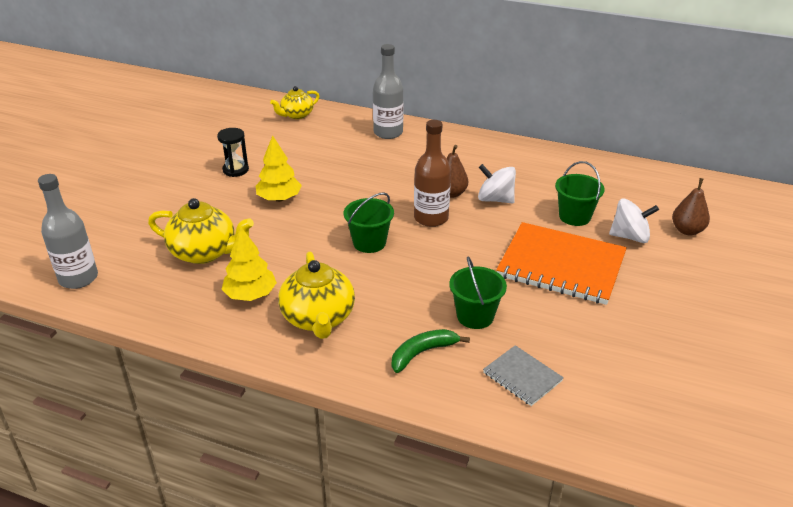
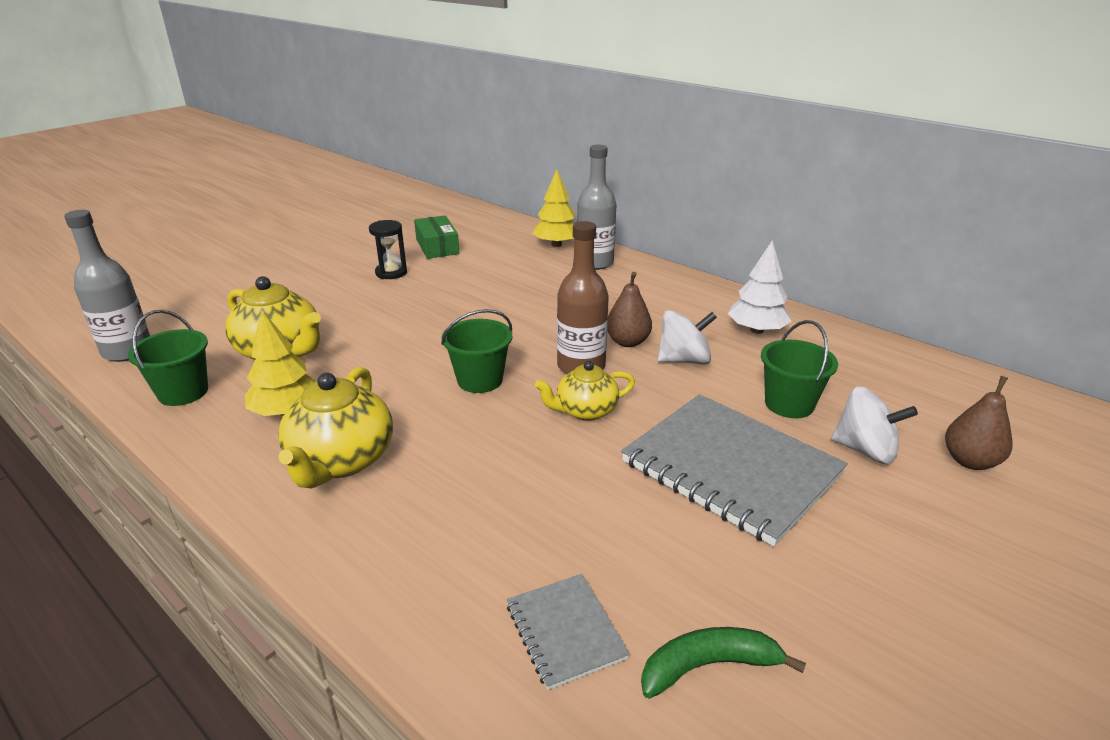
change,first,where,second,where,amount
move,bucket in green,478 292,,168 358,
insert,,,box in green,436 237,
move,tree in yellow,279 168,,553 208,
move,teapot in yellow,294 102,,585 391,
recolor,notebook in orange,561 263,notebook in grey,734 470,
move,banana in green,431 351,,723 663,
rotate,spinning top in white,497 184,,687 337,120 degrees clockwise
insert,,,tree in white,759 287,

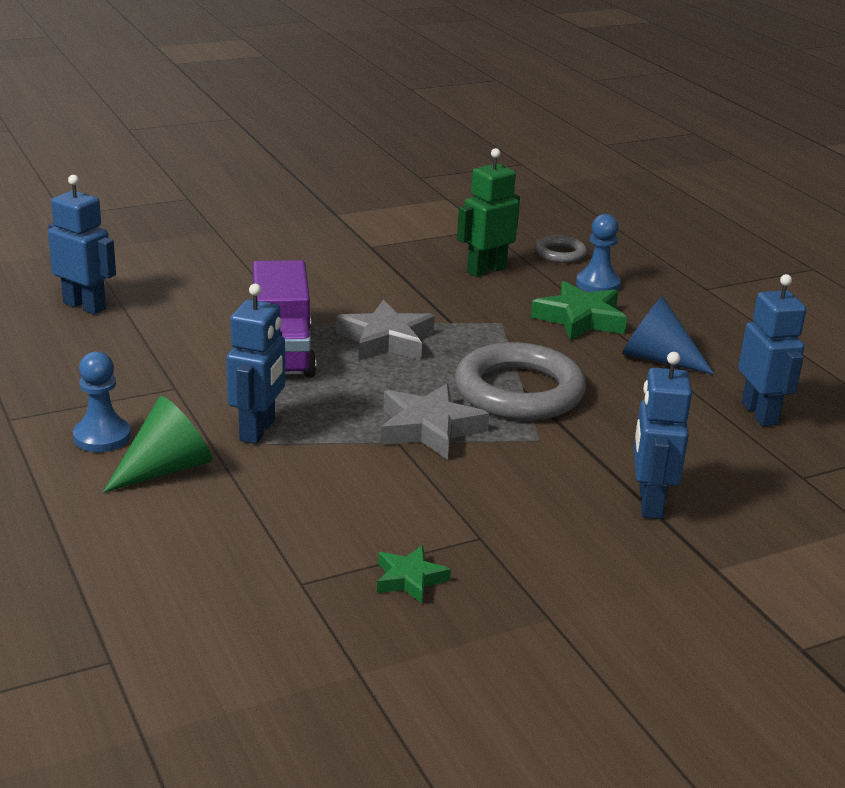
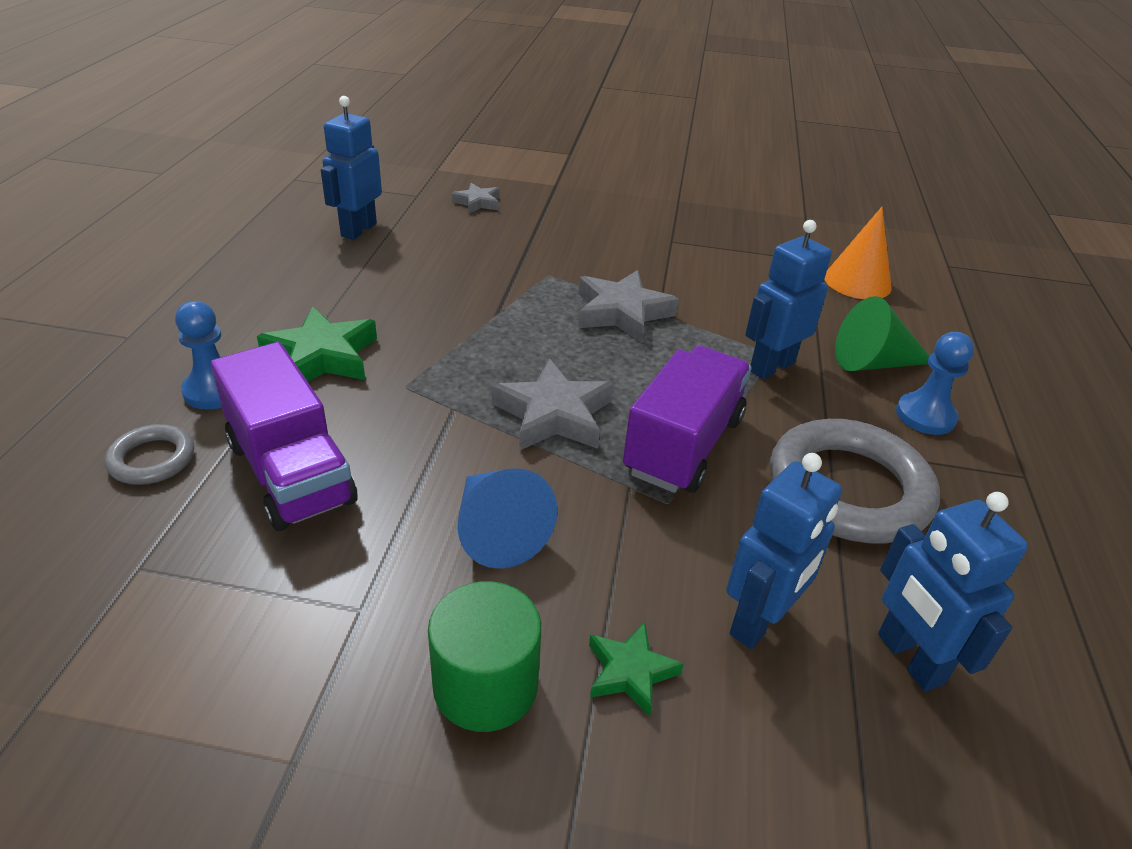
change,first,where,second,where,amount
replace,robot in green,488 212,truck in purple,284 436,
insert,,,cylinder in green,484 656,
insert,,,star in grey,475 198,
move,cone in blue,668 335,,508 518,
move,star in green,414 574,,636 669,
move,robot in blue,663 435,,784 551,
move,ring in grey,520 381,,855 481,
insert,,,cone in orange,858 253,

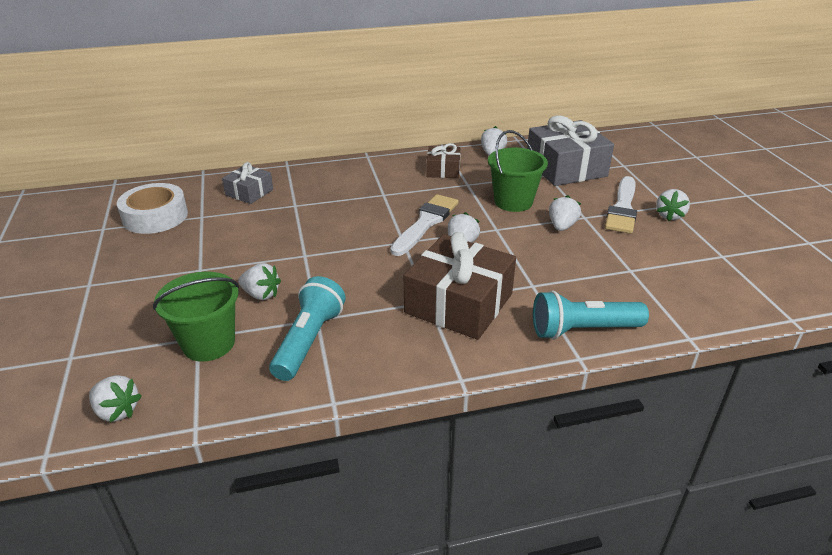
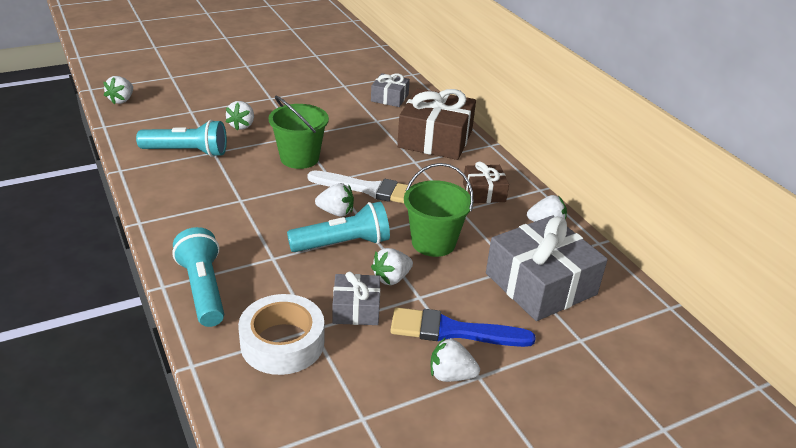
change,first,where,second,where,amount
move,tape in white,152 208,,281 334,
move,bucket in green,196 317,,299 132,
insert,,,flashlight in turquoise,338 227,
insert,,,gift in grey,356 298,
rotate,strawberry in white,565 213,,392 266,135 degrees clockwise
recolor,brush in white,621 205,brush in blue,462 327,
move,gift in brown,460 286,,436 124,

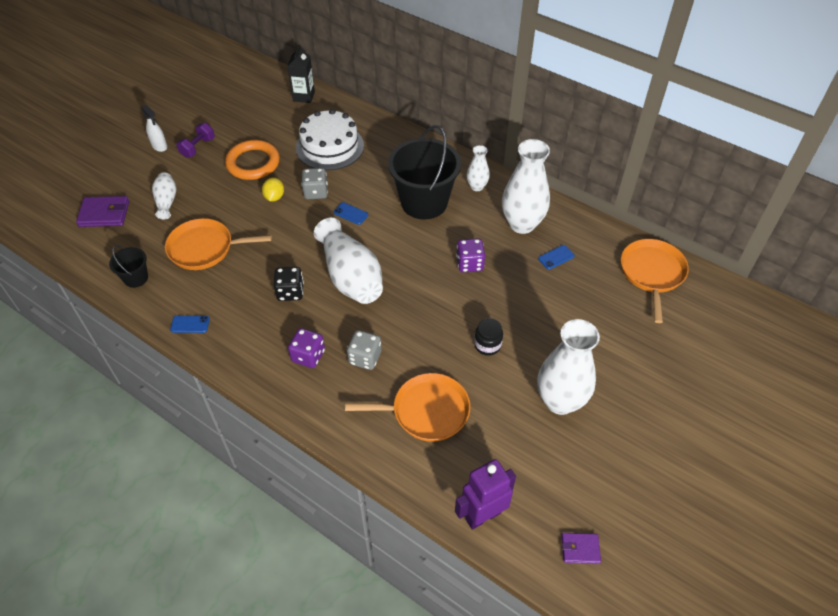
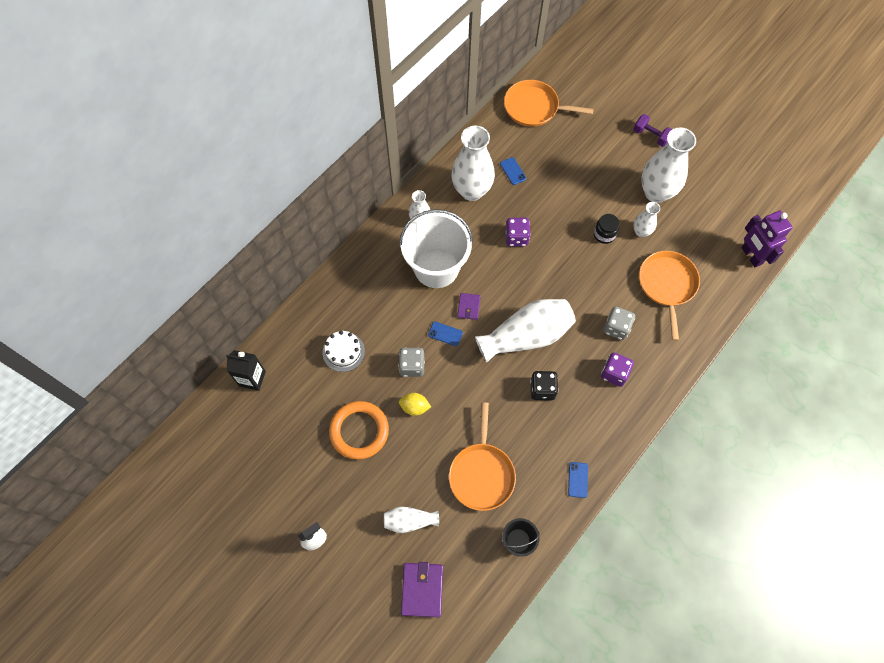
change,first,where,second,where,amount
resize,cake in white,330 139,,344 351,x0.58
recolor,bucket in black,424 172,bucket in white,436 248,
rotate,phone in blue,351 213,,445 334,75 degrees clockwise
move,wallet in purple,581 548,,469 306,
insert,,,vase in white,646 219,
move,dumbbell in purple,195 140,,653 130,

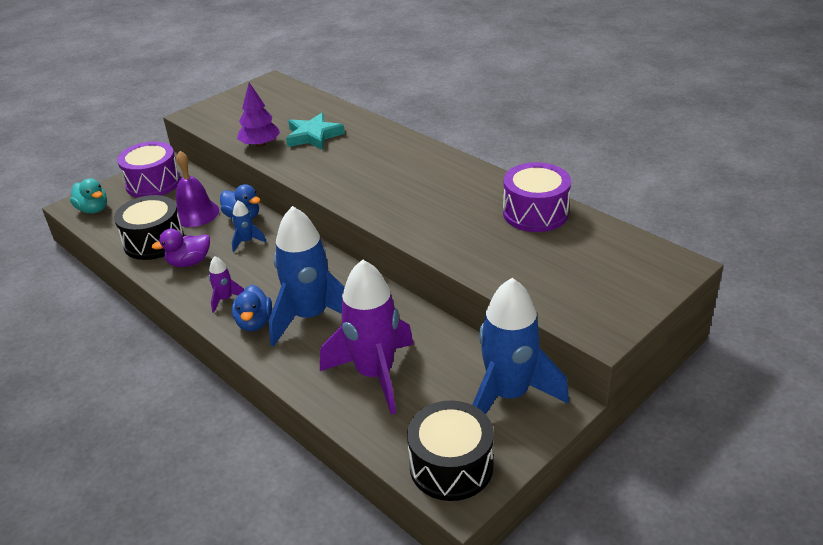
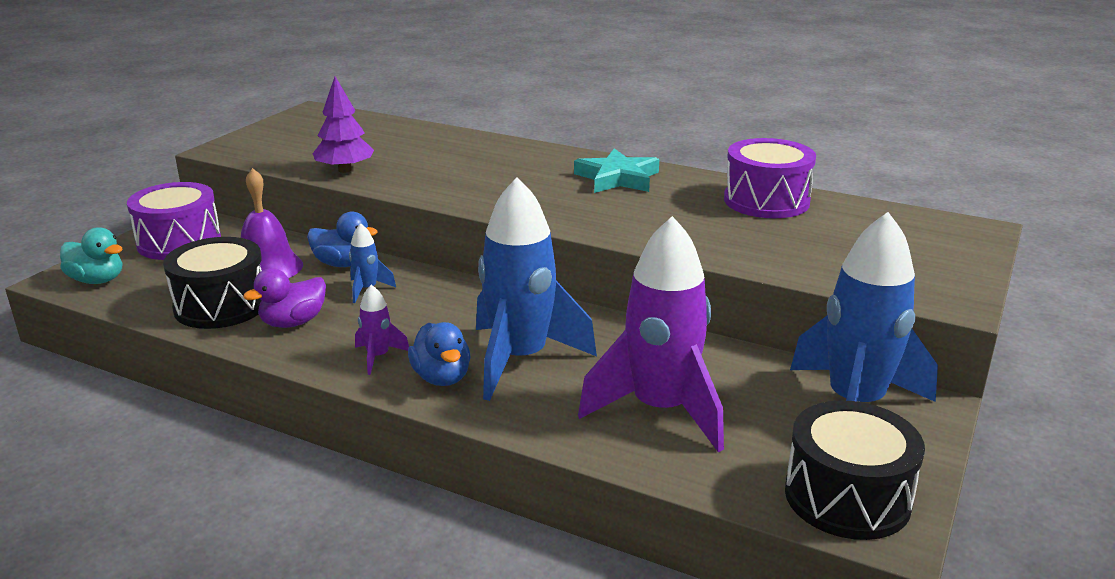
change,first,where,second,where,amount
move,star in turquoise,315 131,,616 170,

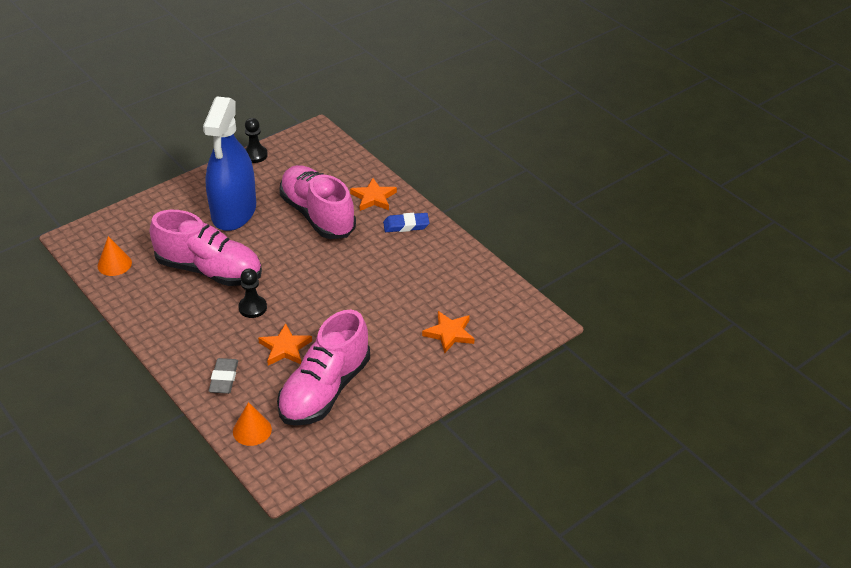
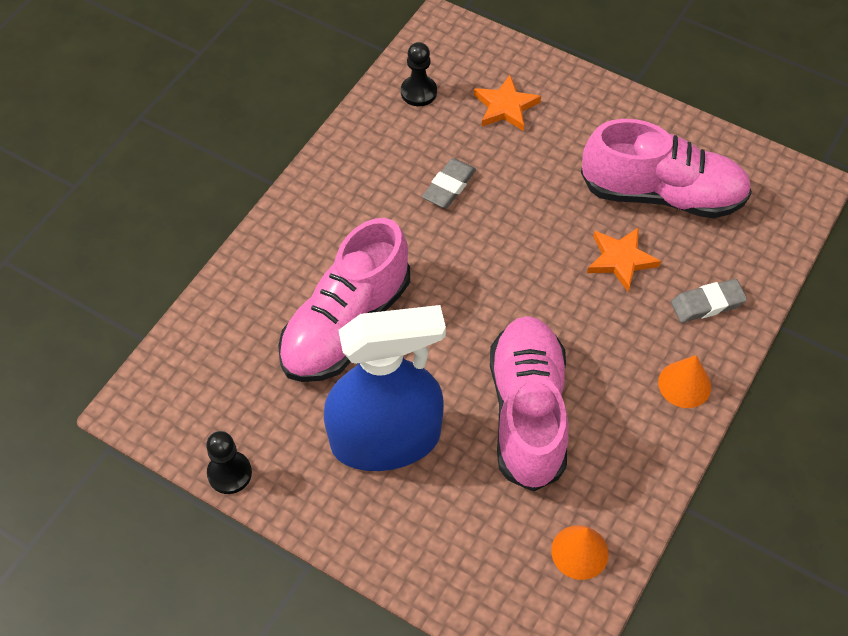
change,first,where,second,where,amount
move,pawn in black,252 293,,419 74,
insert,,,eraser in grey,449 183,
move,cone in orange,252 424,,684 381,
delete,star in orange,373 194,,,
delete,eraser in blue,406 222,,,

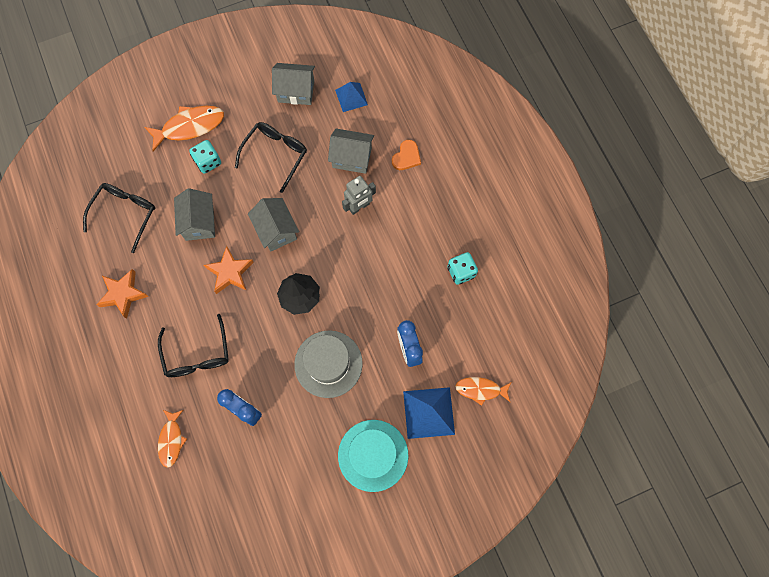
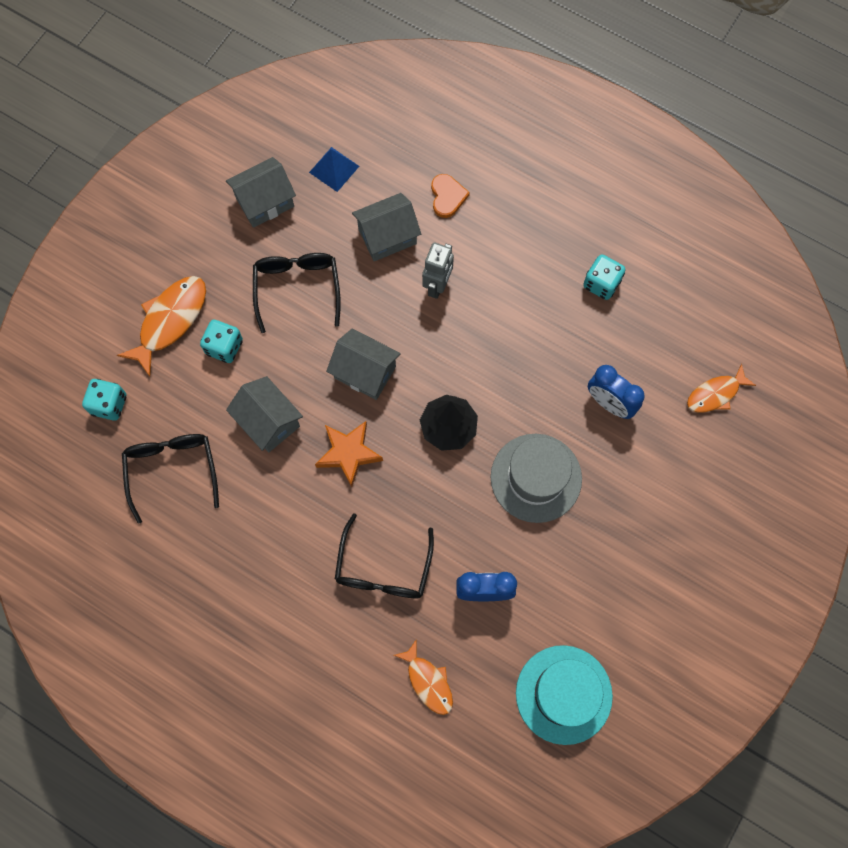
change,first,where,second,where,amount
insert,,,dice in turquoise,104 399,
rotate,glasses in black,193 345,,384 555,60 degrees clockwise
move,hat in turquoise,373 456,,564 695,
delete,star in orange,122 294,,,
delete,pyramid in blue,429 413,,,

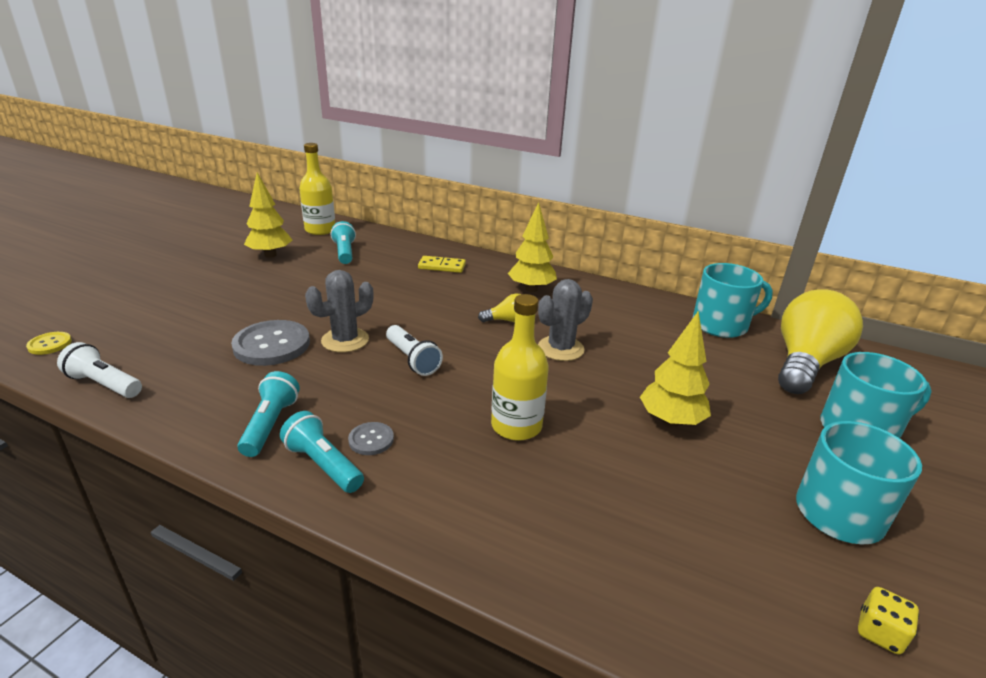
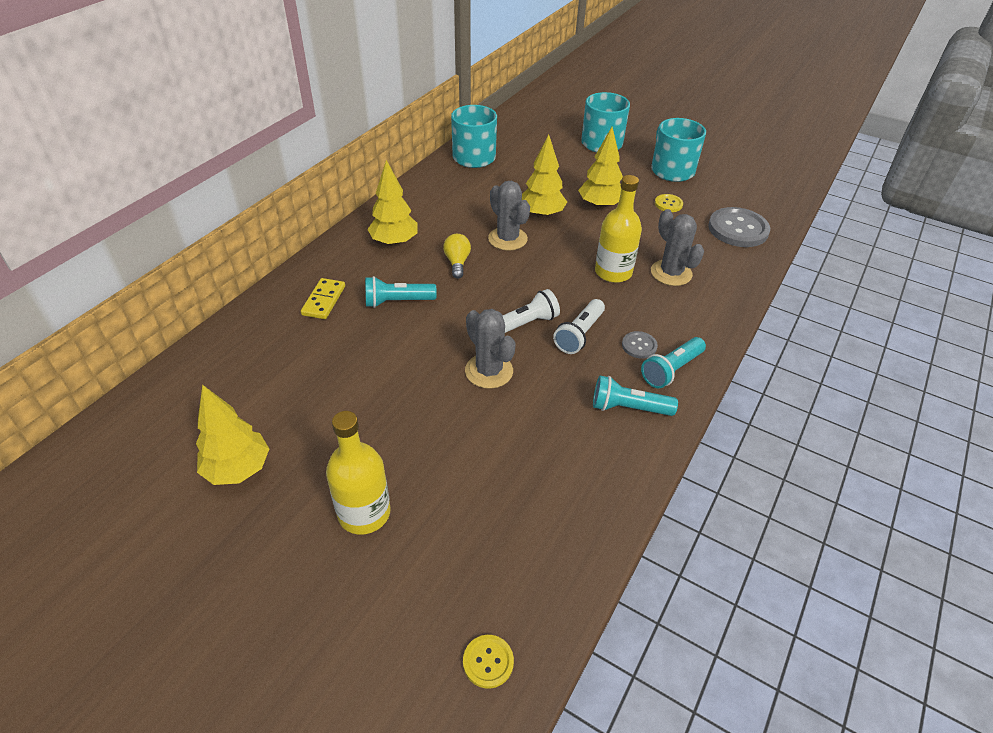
change,first,where,second,where,amount
move,bottle in yellow,317 189,,358 473,
move,flashlight in turquoise,343 242,,401 292,
insert,,,tree in yellow,544 176,
move,flashlight in white,99 370,,579 326,
insert,,,cactus in grey,677 247,
insert,,,button in yellow,669 203,
move,button in grey,270 343,,739 227,
delete,light bulb in yellow,820 341,,,
delete,dice in yellow,888 620,,,

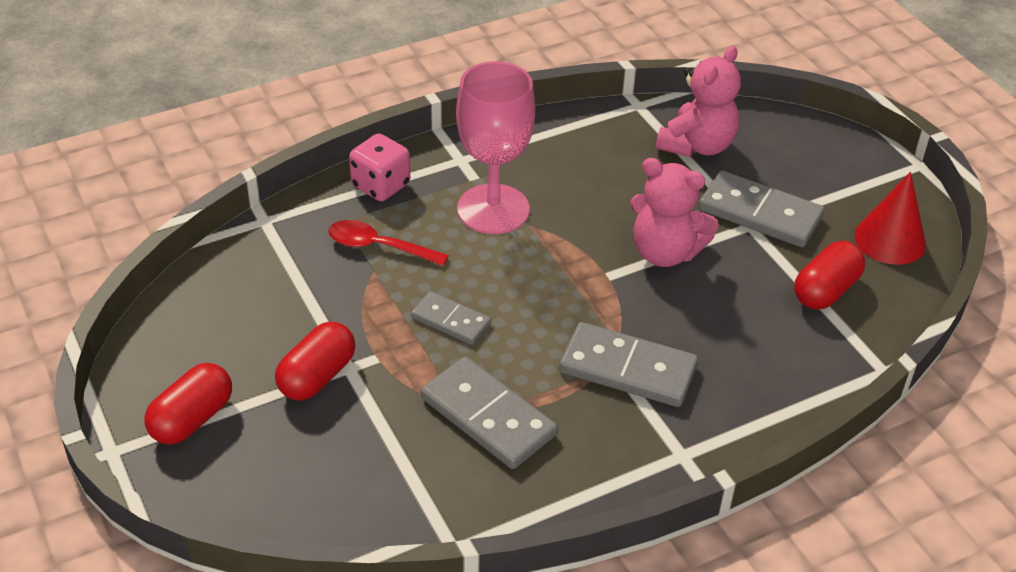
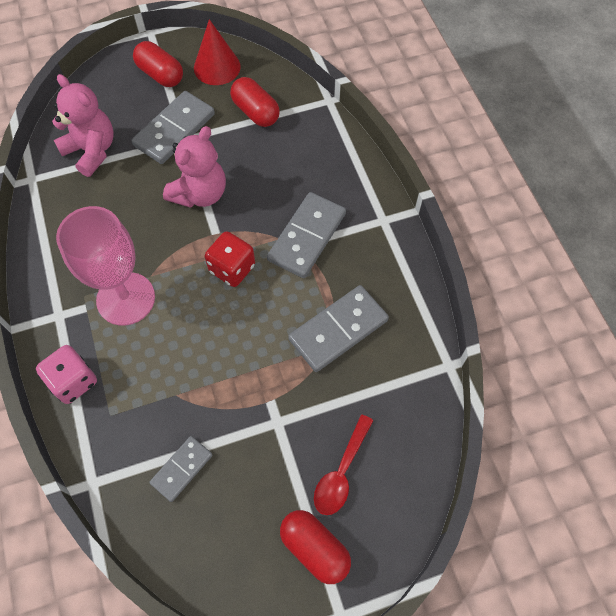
change,first,where,second,where,amount
move,capsule in red,315 361,,158 64,
move,domino in grey,451 318,,181 469,
insert,,,dice in red,230 259,
move,spoon in red,388 243,,344 464,

